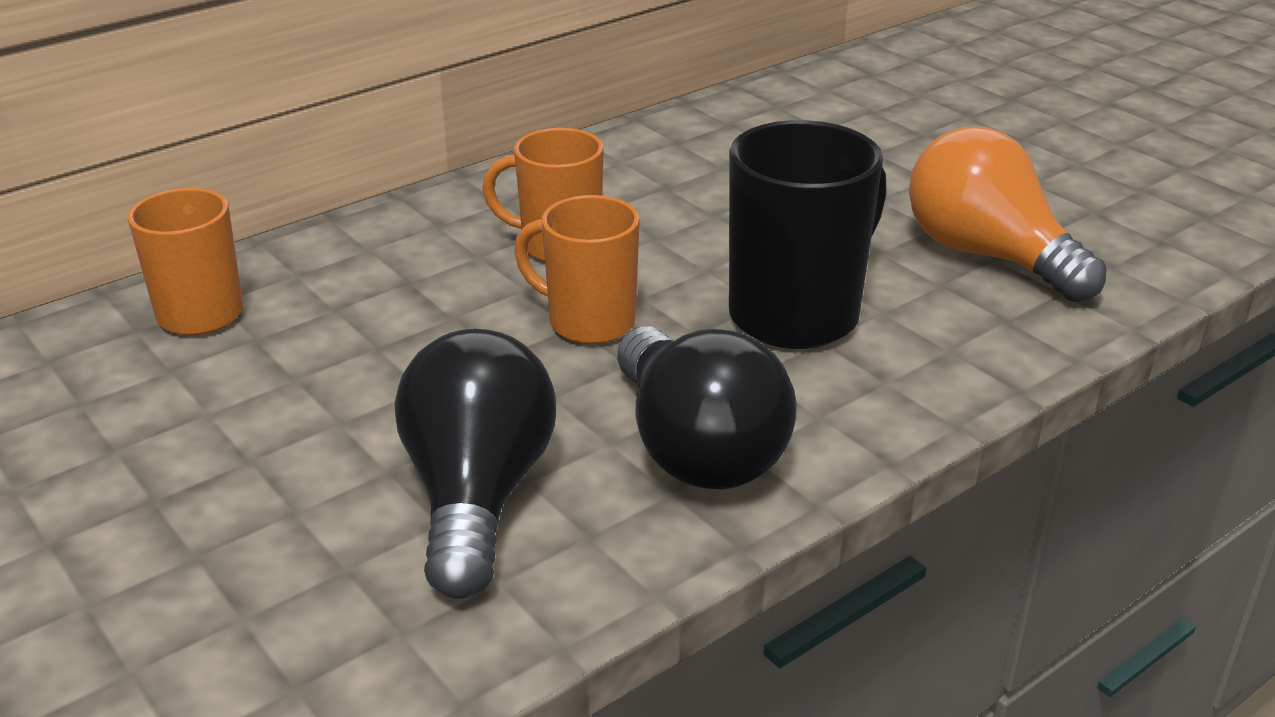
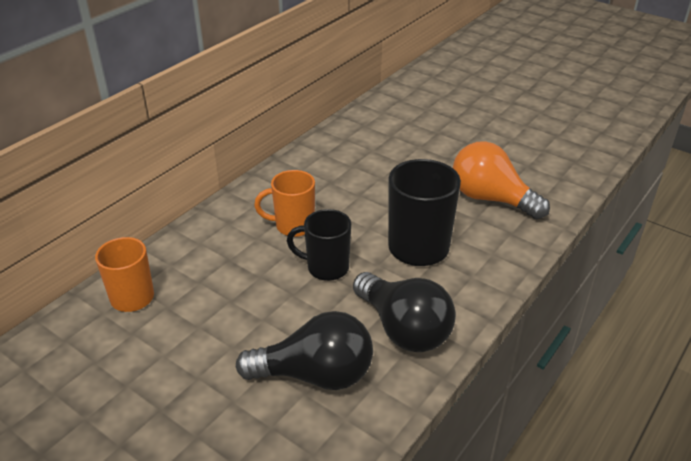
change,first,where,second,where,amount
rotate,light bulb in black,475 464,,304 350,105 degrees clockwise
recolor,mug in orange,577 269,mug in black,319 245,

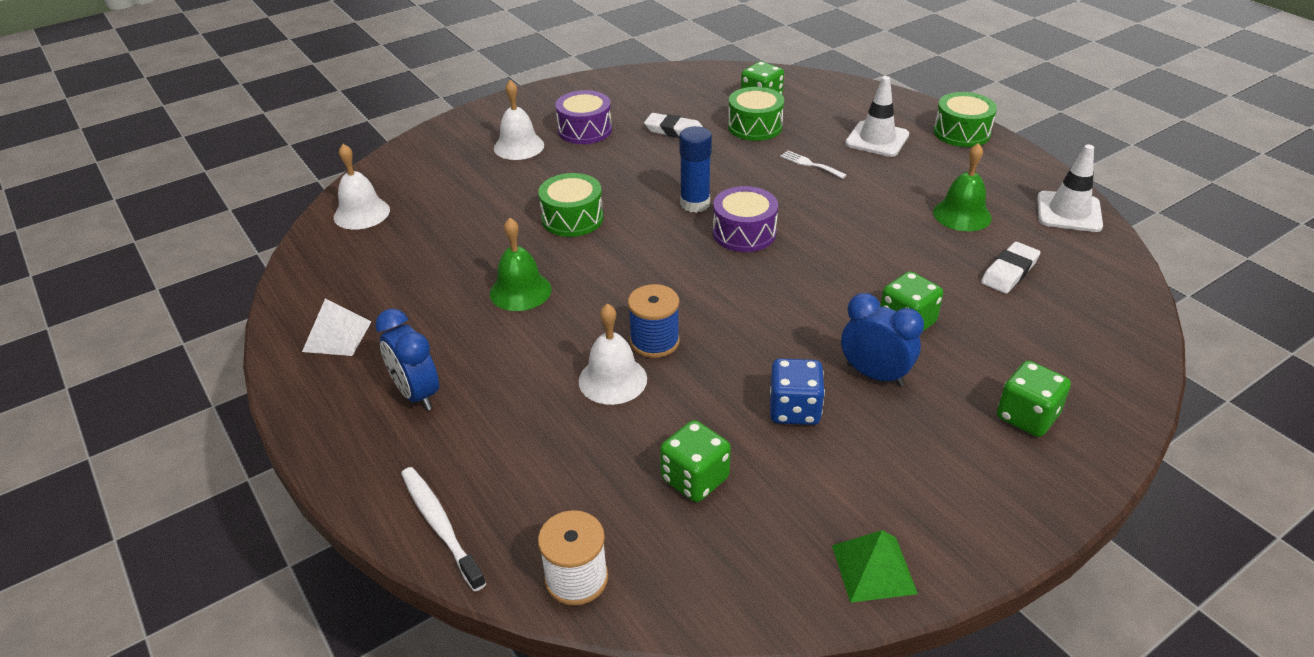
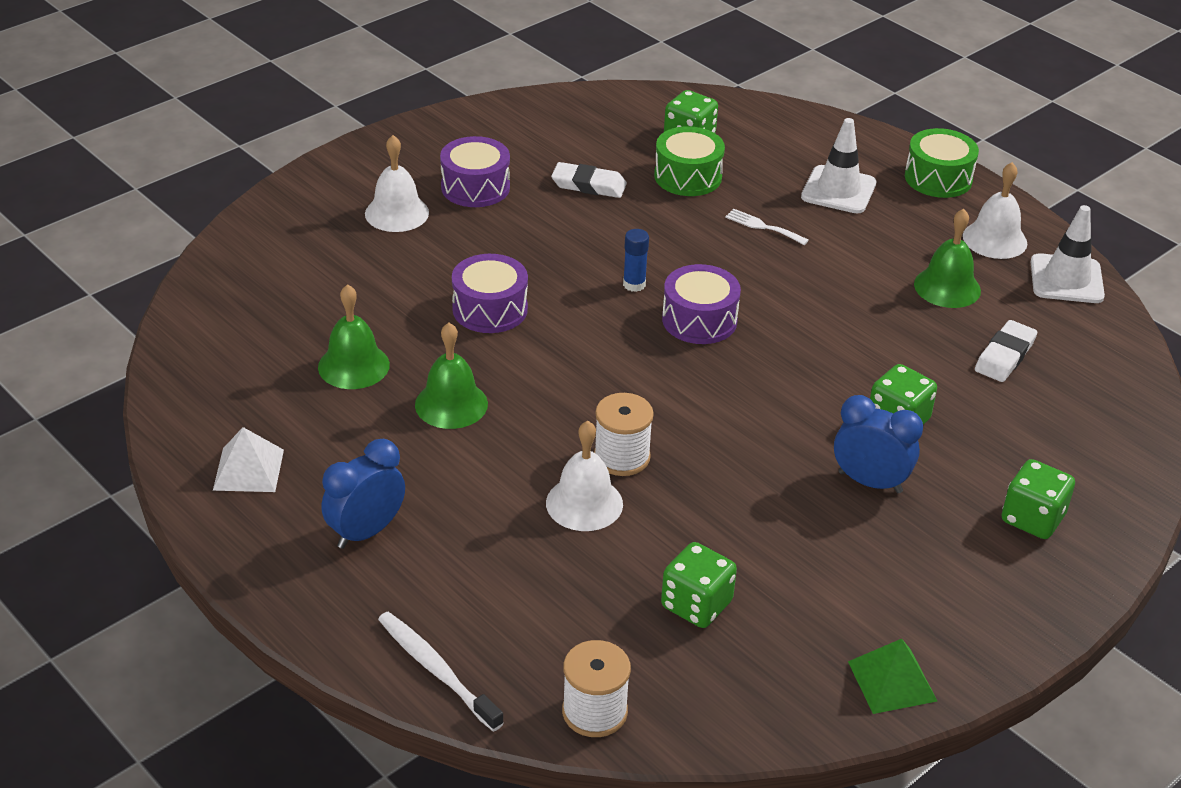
change,first,where,second,where,amount
insert,,,bell in green,354 336,
rotate,clock in blue,407 360,,363 494,90 degrees clockwise
recolor,drum in green,570 205,drum in purple,490 293,
recolor,spool in blue,654 321,spool in white,624 434,
resize,glue stick in blue,695 169,,636 260,x0.63
move,bell in white,362 187,,995 210,
delete,dice in blue,797 391,,,

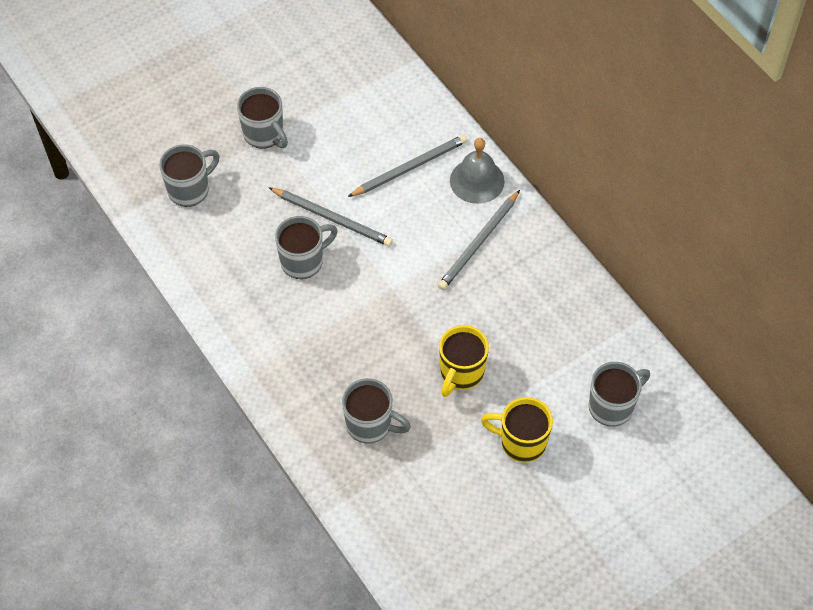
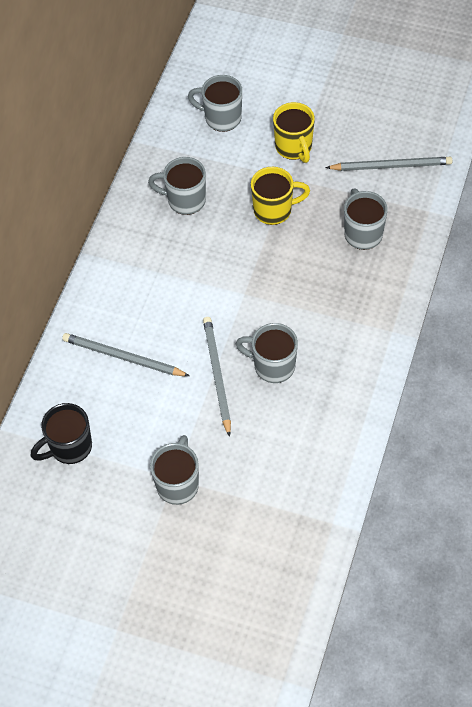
change,first,where,second,where,amount
insert,,,mug in black,61 433,
move,mug in grey,189 175,,177 186,
move,pencil in grey,479 240,,388 164,
delete,bell in grey,477 171,,,

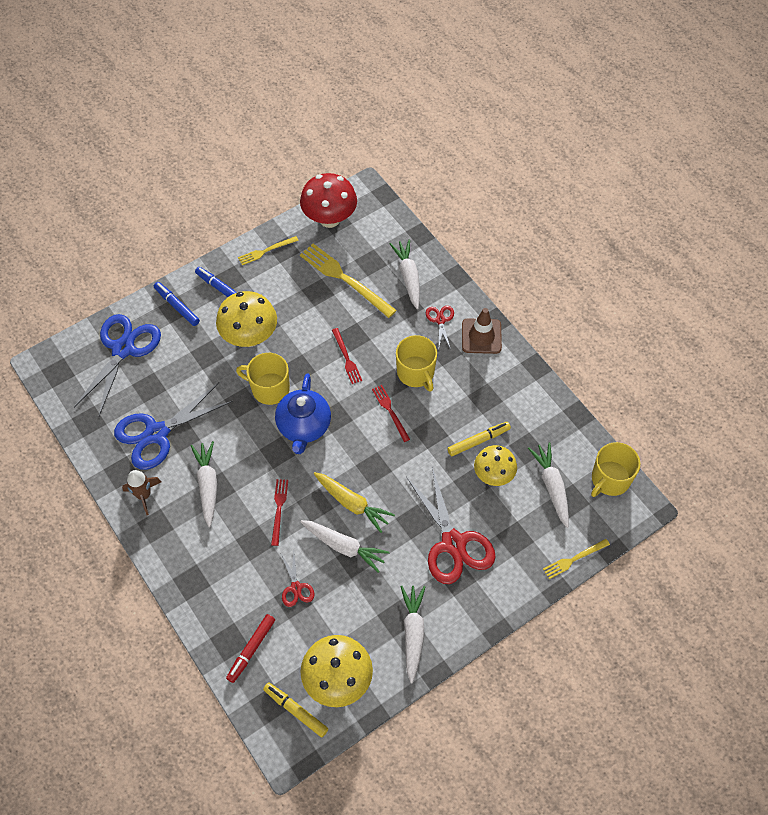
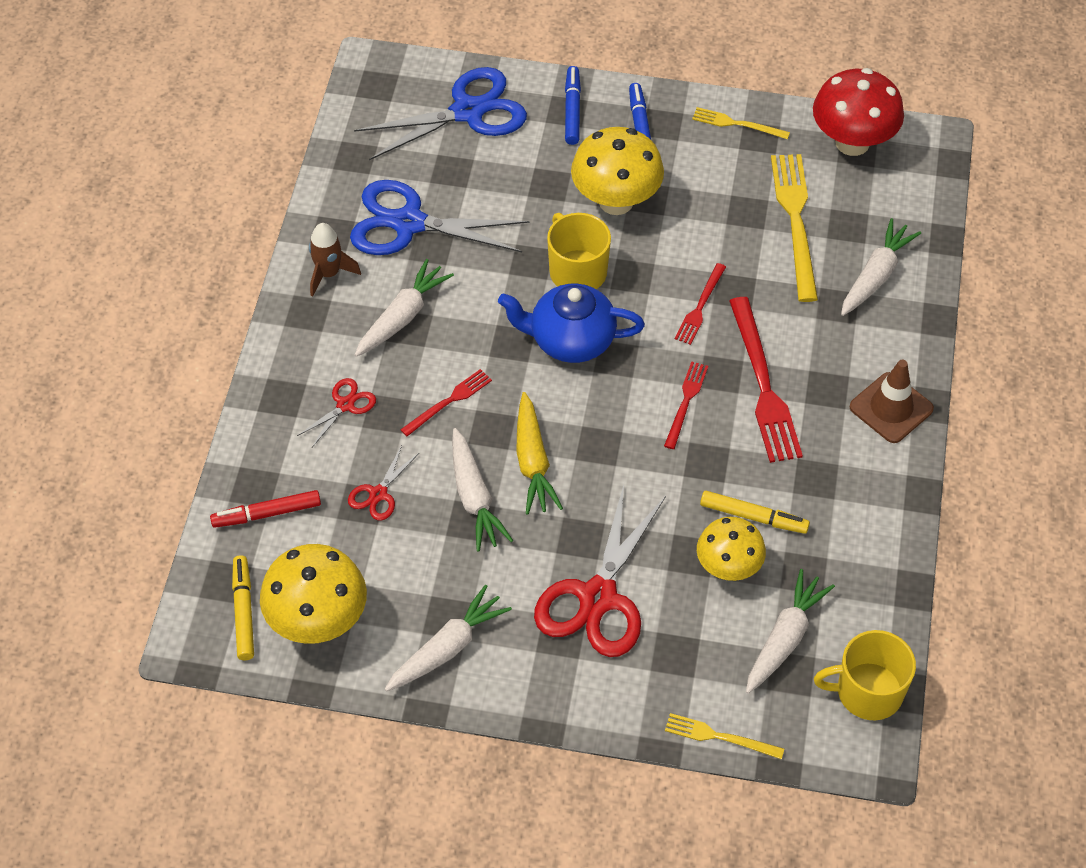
change,first,where,second,where,amount
move,scissors in red,440 328,,336 412,
rotate,teapot in blue,303 414,,571 323,45 degrees clockwise
replace,mug in yellow,416 363,fork in red,766 380,

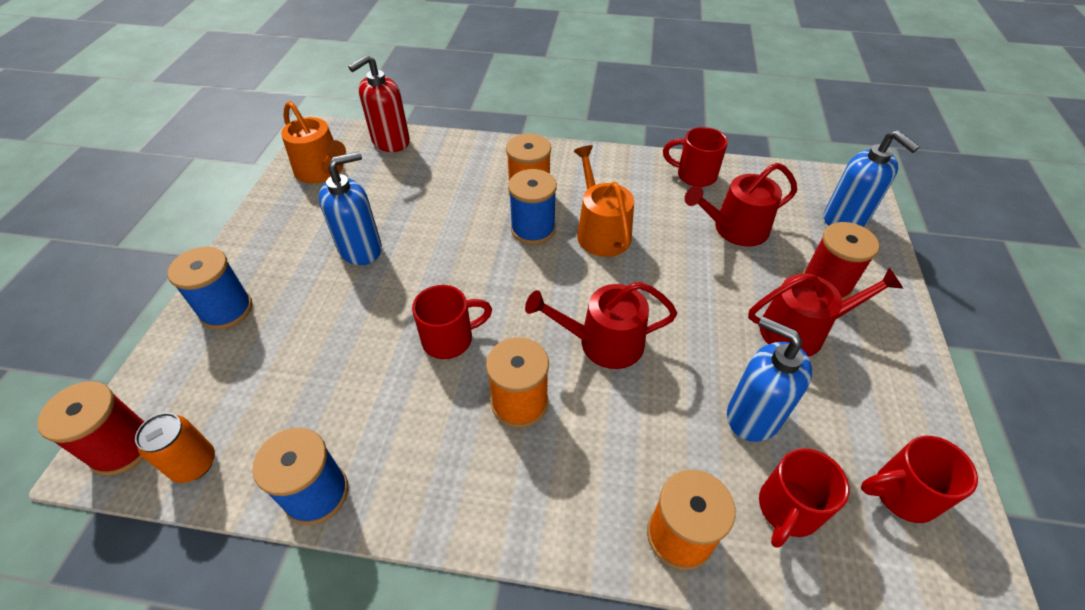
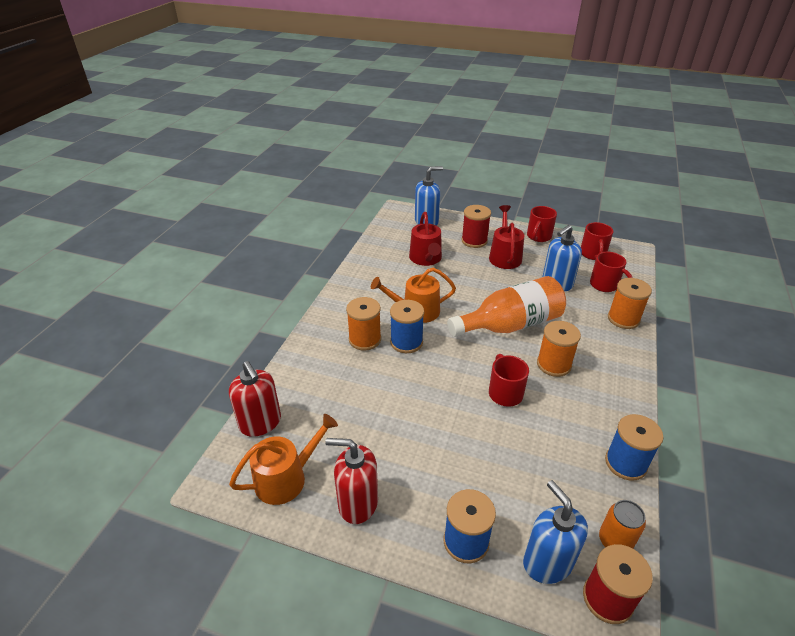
change,first,where,second,where,amount
insert,,,soap dispenser in red,351 481,
replace,watering can in red,601 325,bottle in orange,506 306,
move,soap dispenser in blue,350 208,,555 532,
move,mug in red,695 157,,542 224,

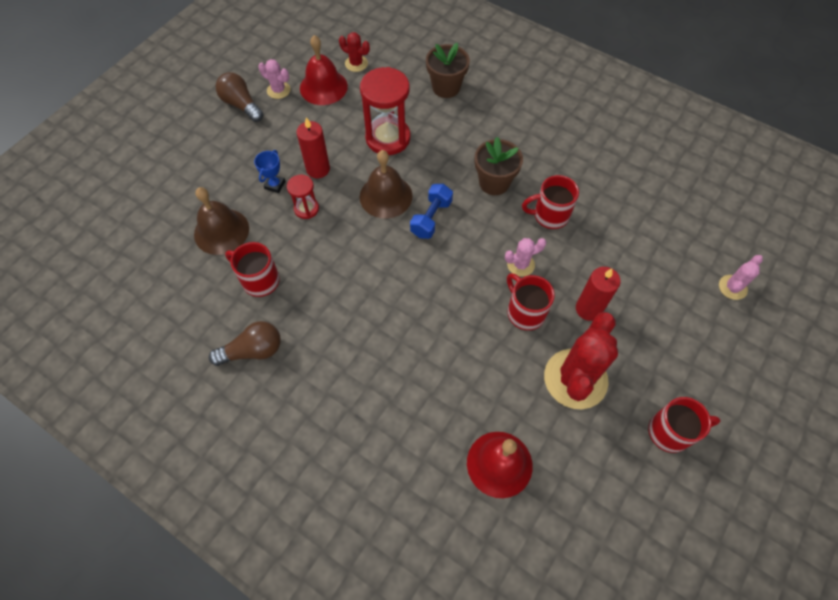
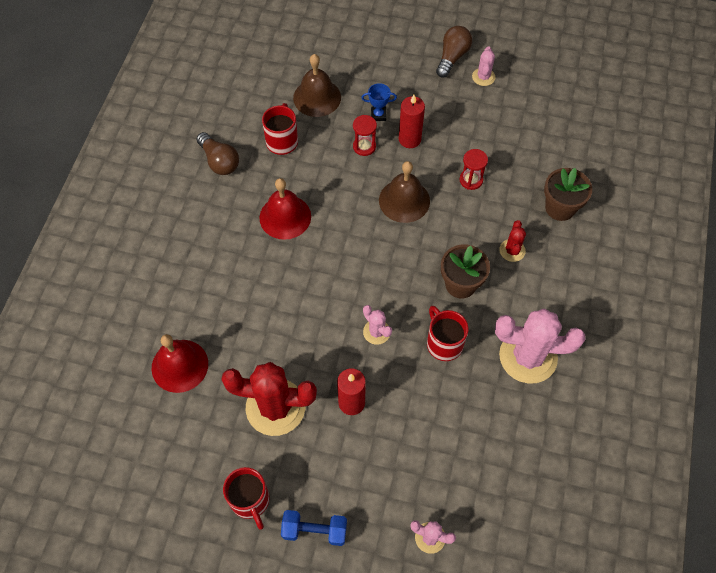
change,first,where,second,where,amount
move,bell in red,324 70,,285 209,
move,dumbbell in blue,431 211,,314 528,
resize,hourglass in red,385 111,,474 169,x0.52
insert,,,cactus in pink,540 346,
move,cactus in red,354 52,,512 241,
delete,mug in red,531 301,,,

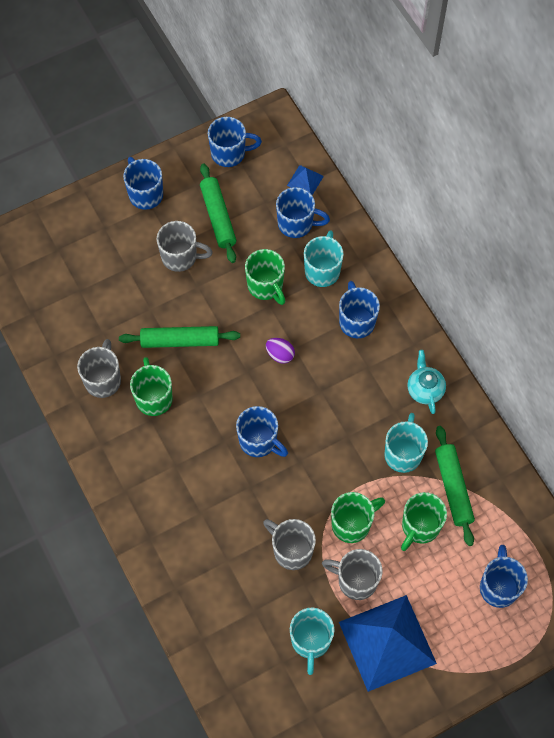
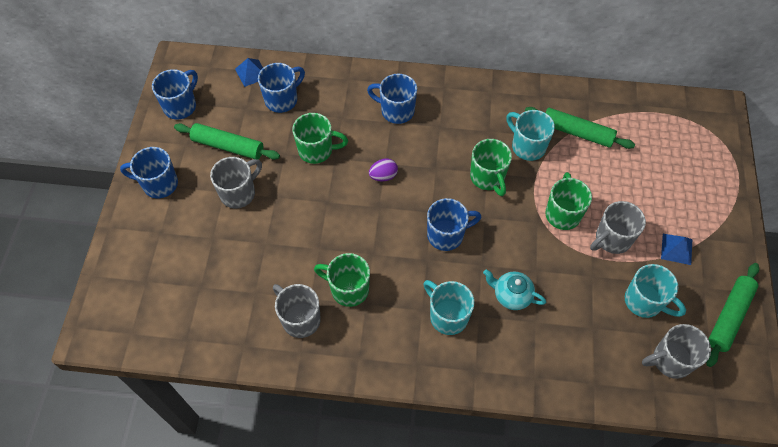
change,first,where,second,where,amount
move,mug in turquoise,324 258,,448 307,
move,mug in green,424 521,,491 167,
move,teapot in turquoise,426 382,,514 289,
move,mug in grey,289 544,,676 351,
resize,pyramid in blue,388 643,,676 249,x0.43
move,rolling pin in green,179 337,,732 315,
delete,mug in blue,504 576,,,

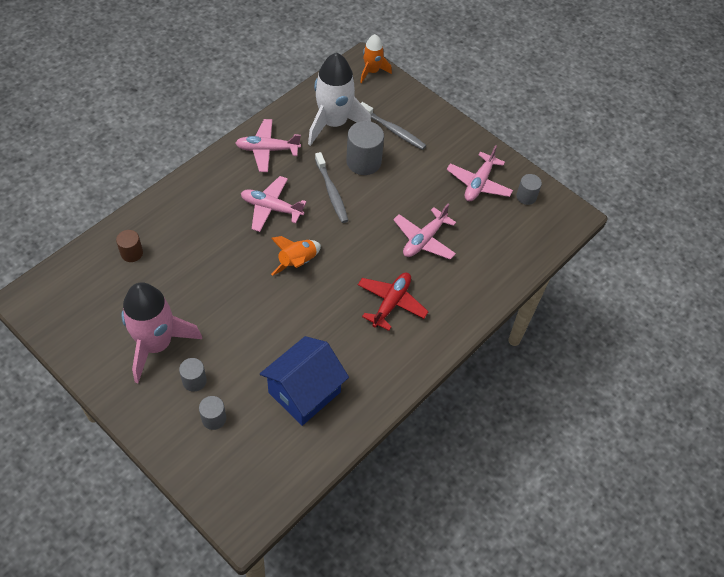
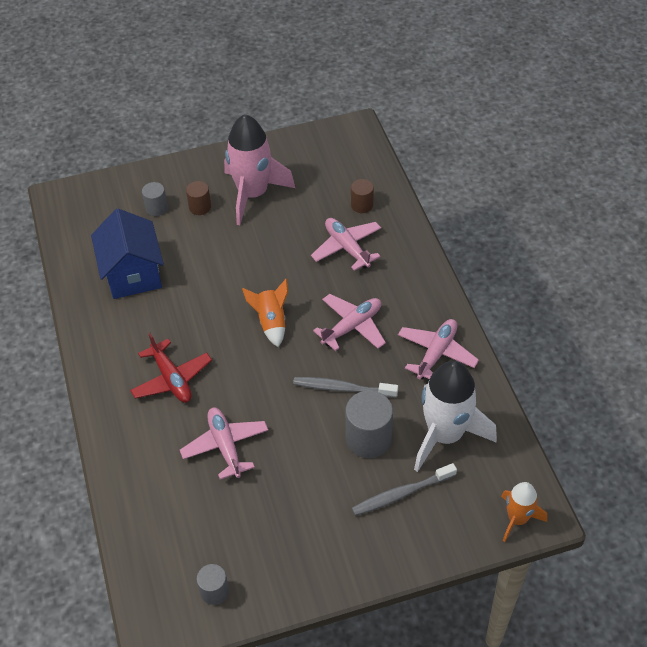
change,first,where,second,where,amount
recolor,cylinder in grey,193 375,cylinder in brown,198 198,
move,plane in pink,479 173,,346 244,

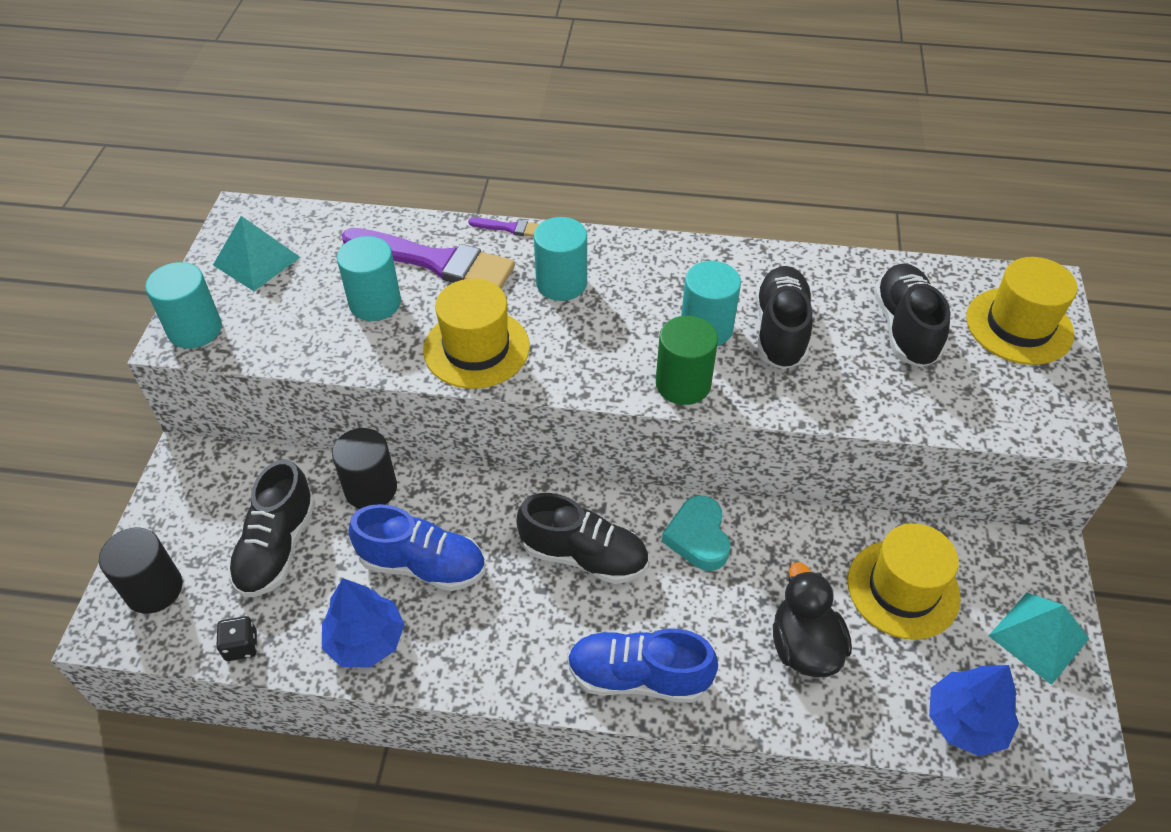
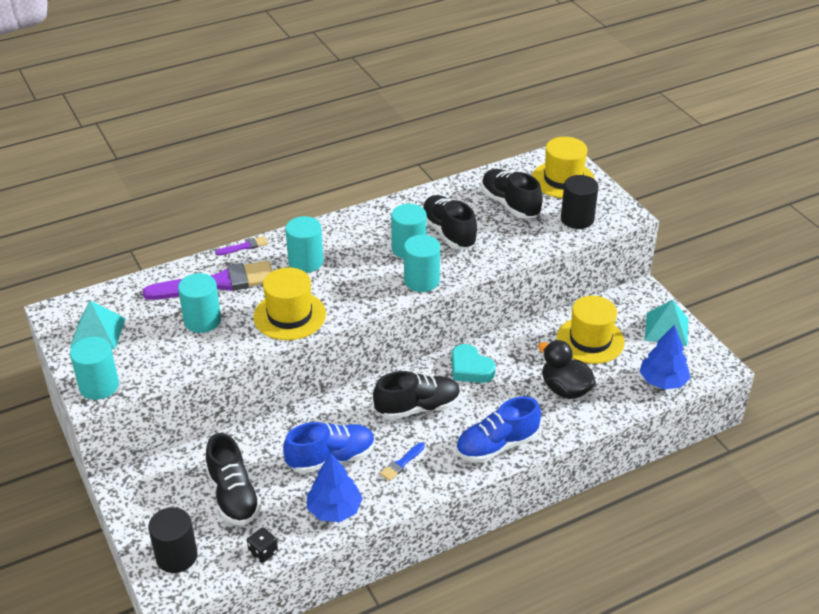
change,first,where,second,where,amount
insert,,,brush in blue,402 462,
recolor,cylinder in green,687 360,cylinder in turquoise,422 263,
move,cylinder in black,364 468,,580 202,

